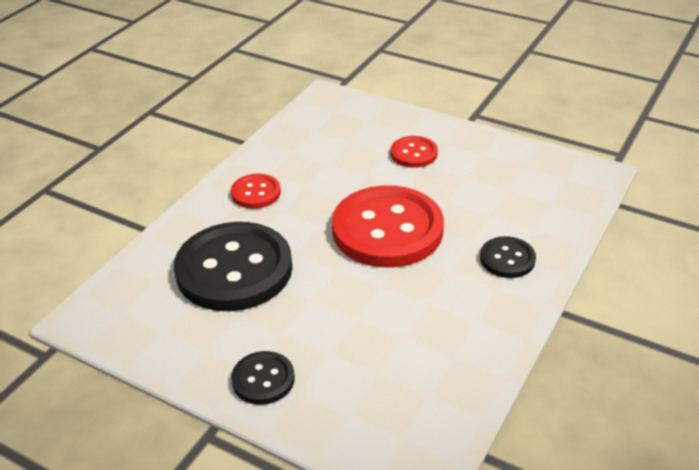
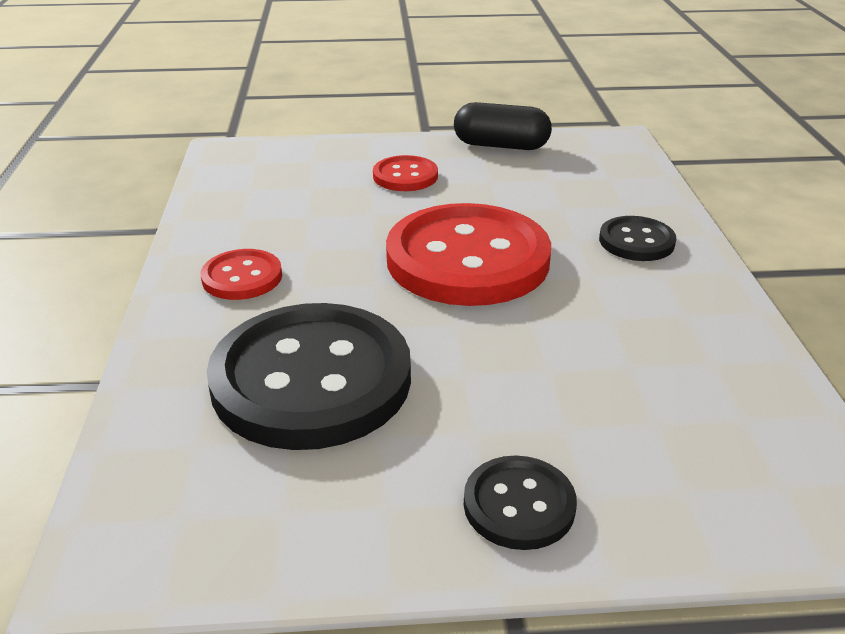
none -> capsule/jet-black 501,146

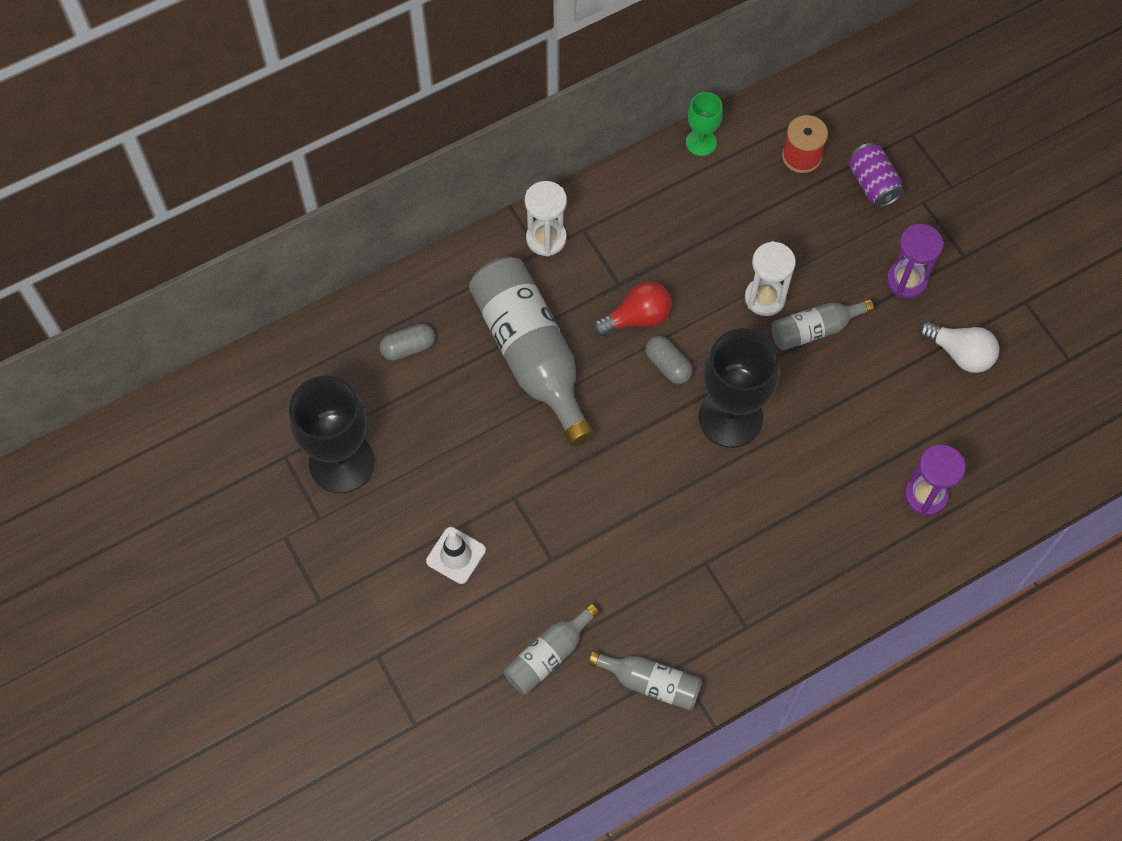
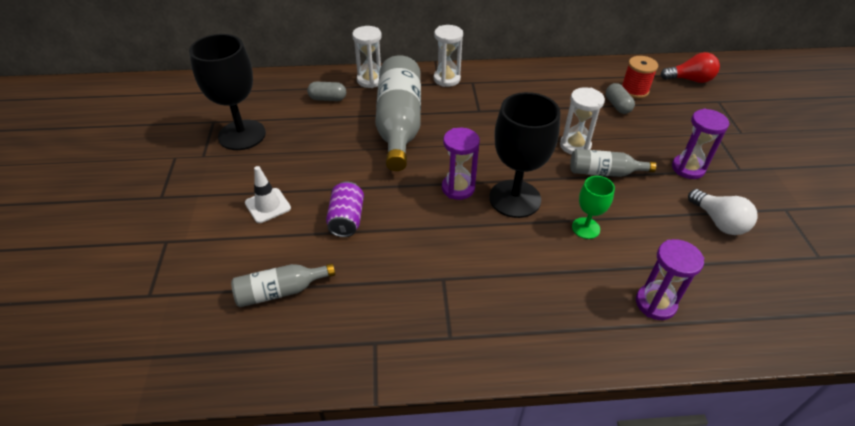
flask/ash-grey 650,683 -> none
none -> hourglass/snow-white 370,80
none -> hourglass/royal purple 458,188
lightbulb/scarlet 637,318 -> lightbulb/scarlet 690,80, relocated
capsule/ash-grey 668,365 -> capsule/ash-grey 617,106, relocated
wine glass/green 701,142 -> wine glass/green 585,228, relocated
soda can/royal purple 872,184 -> soda can/royal purple 346,219, relocated

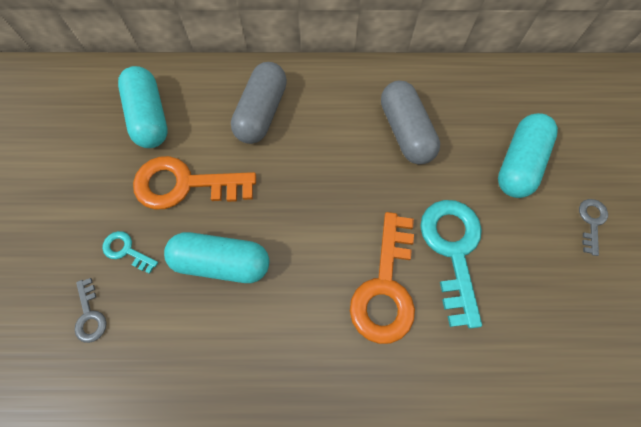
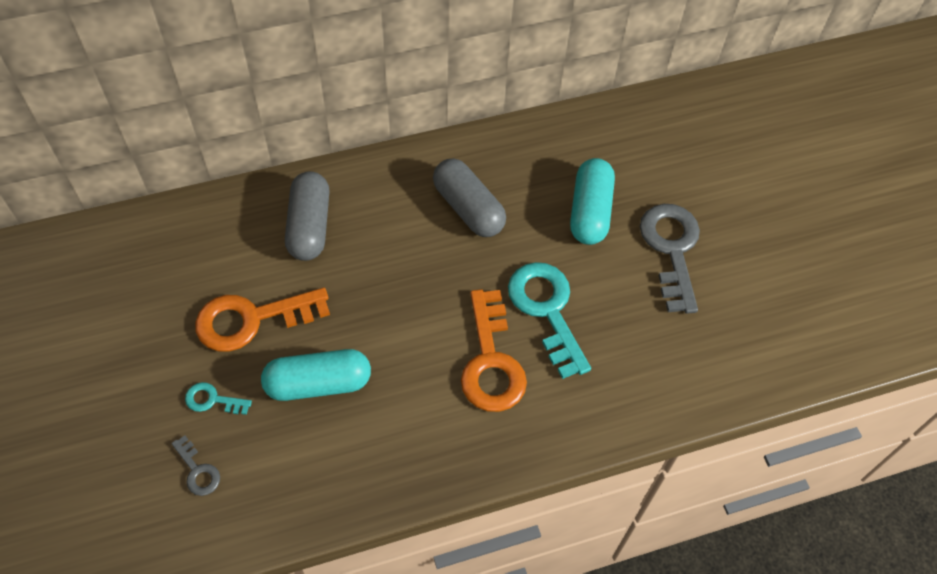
capsule/turquoise 149,117 -> none
latchkey/ash-grey 591,222 -> latchkey/ash-grey 671,249, x2.10

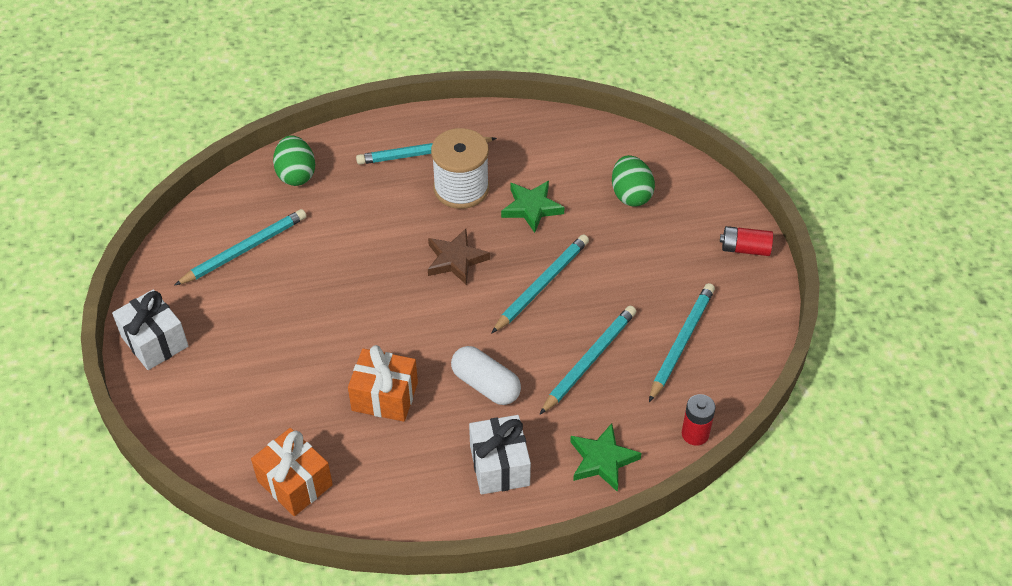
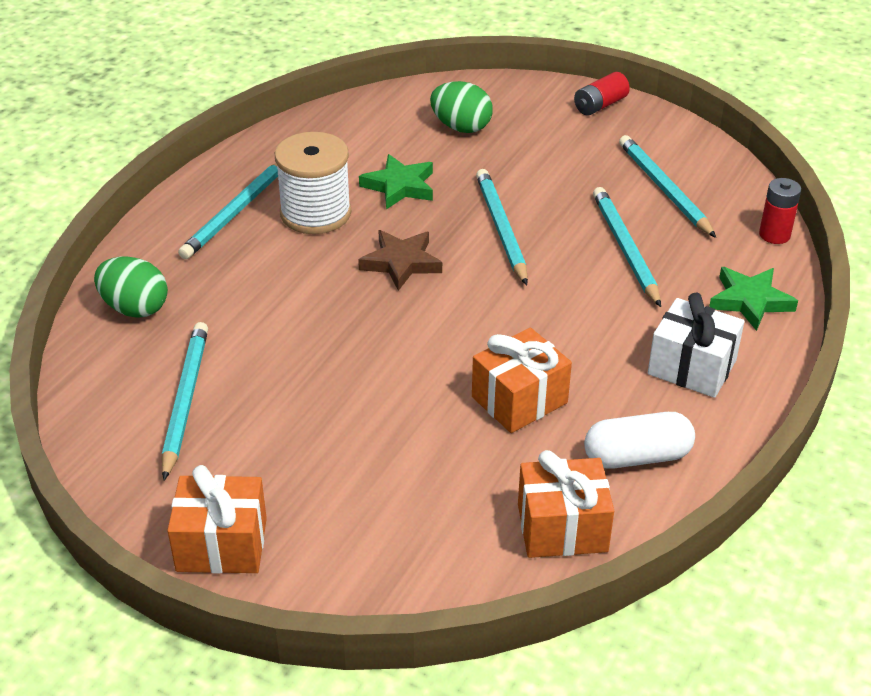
capsule/snow-white 485,385 -> capsule/snow-white 637,457, relocated
wrapped gift/snow-white 154,341 -> wrapped gift/orange-coloured 222,545

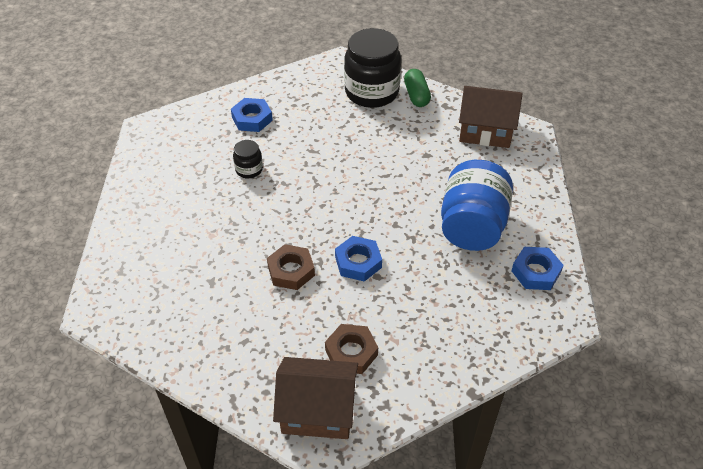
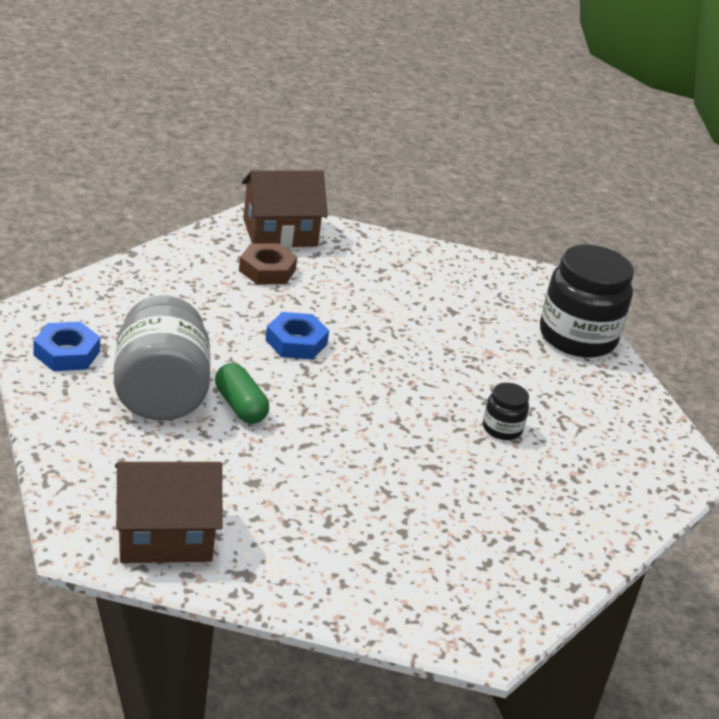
nut/cobalt 252,119 -> none
nut/brown 291,271 -> none
preserve jar/jet-black 371,92 -> preserve jar/jet-black 577,337, relocated
capsule/green 416,95 -> capsule/green 240,406, relocated
preserve jar/cobalt 472,226 -> preserve jar/ash-grey 160,394

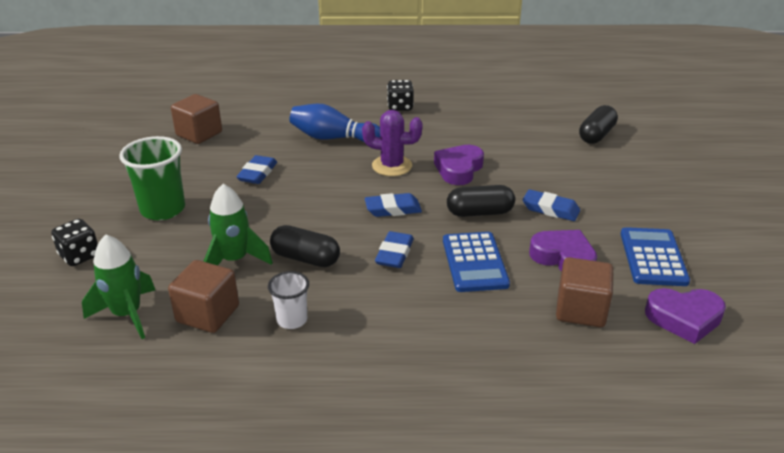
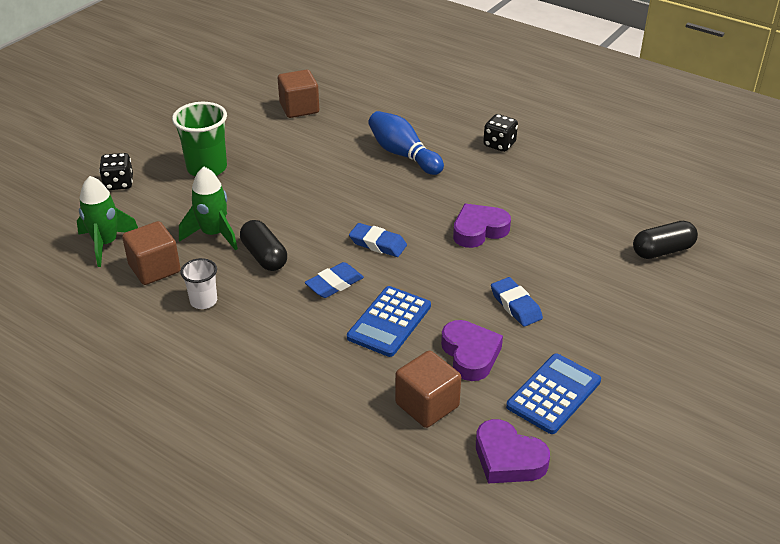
eraser/cobalt 257,173 -> none
prickly plant/royal purple 392,166 -> none
capsule/jet-black 479,212 -> none

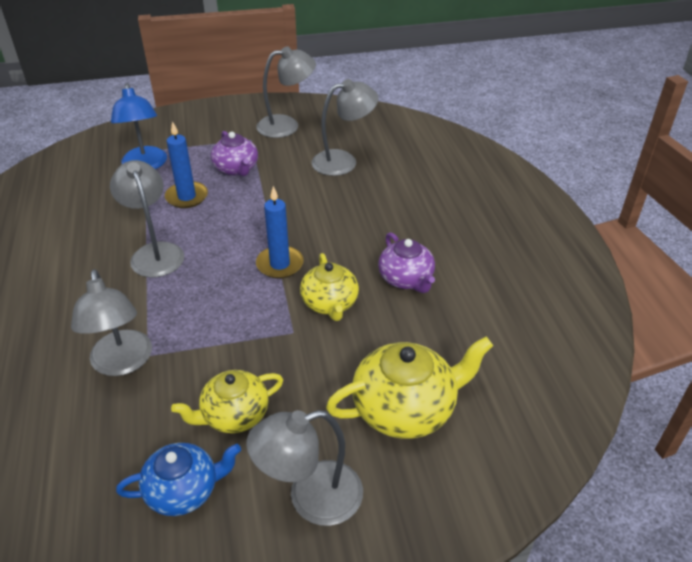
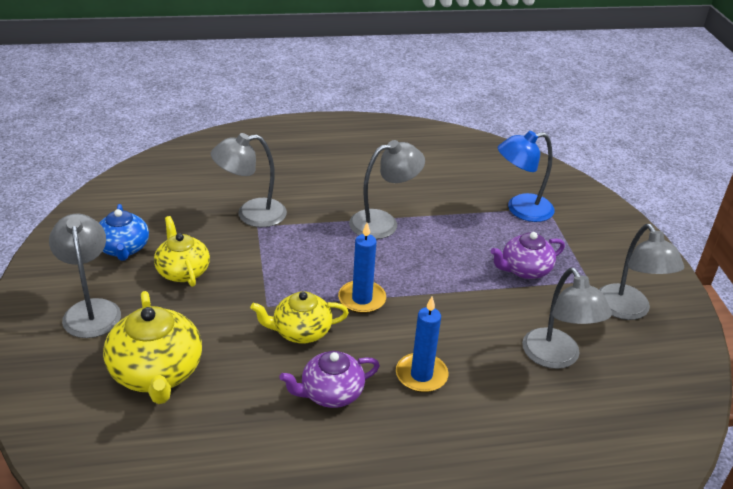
candle/cobalt 187,197 -> candle/cobalt 421,375, relocated

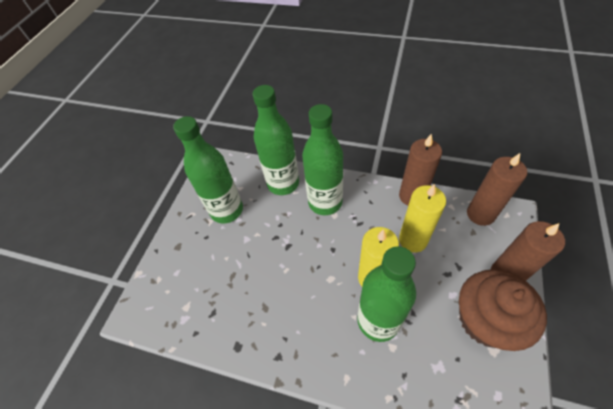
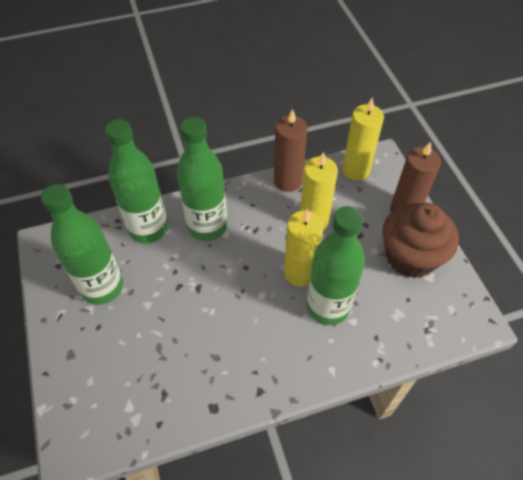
candle/brown 480,214 -> candle/bright yellow 356,170

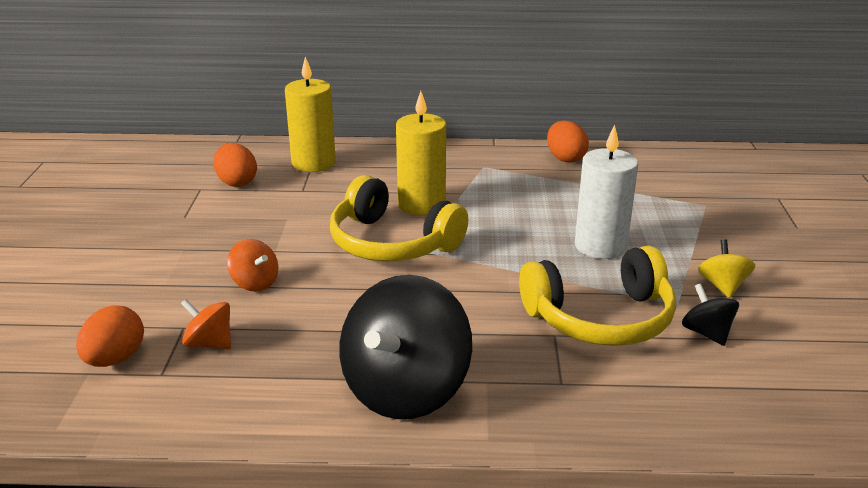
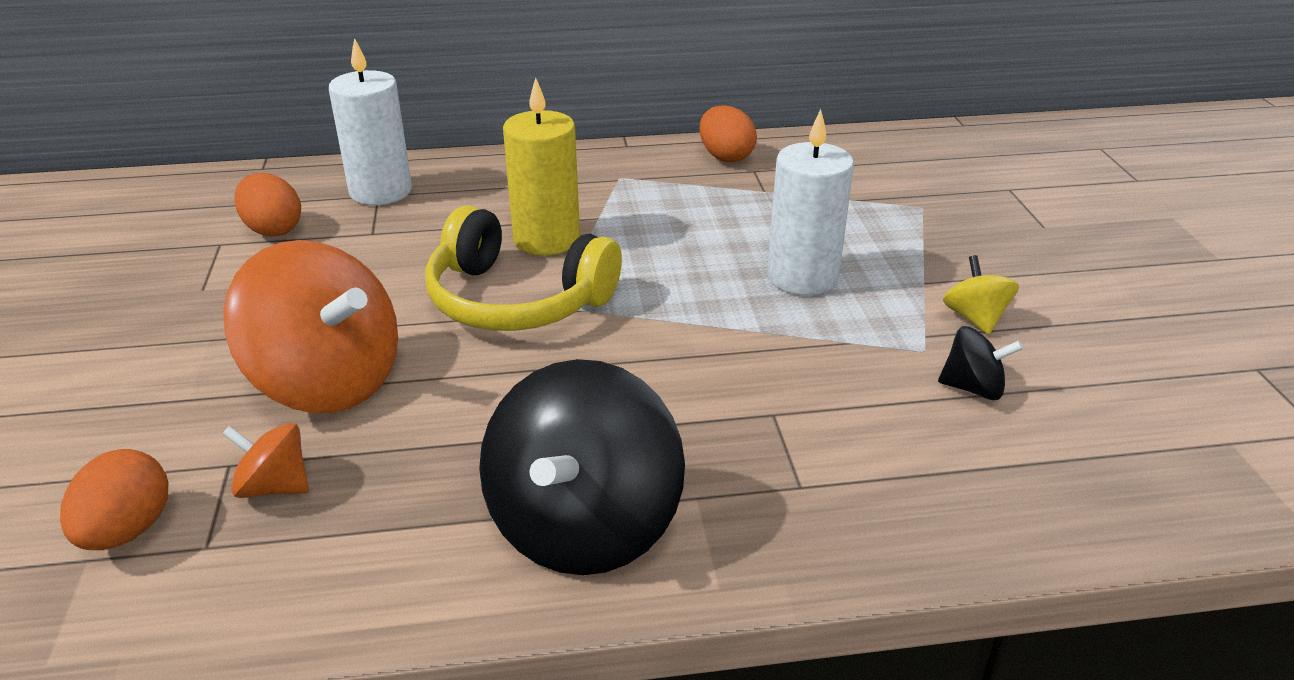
over-ear headphones/bright yellow 601,318 -> none
candle/bright yellow 313,163 -> candle/snow-white 381,191
whirligig/jet-black 706,333 -> whirligig/jet-black 973,388, 135 degrees clockwise
whirligig/orange-coloured 255,283 -> whirligig/orange-coloured 327,382, x2.18

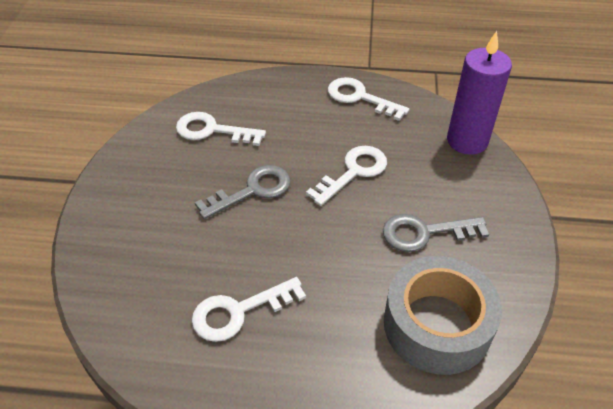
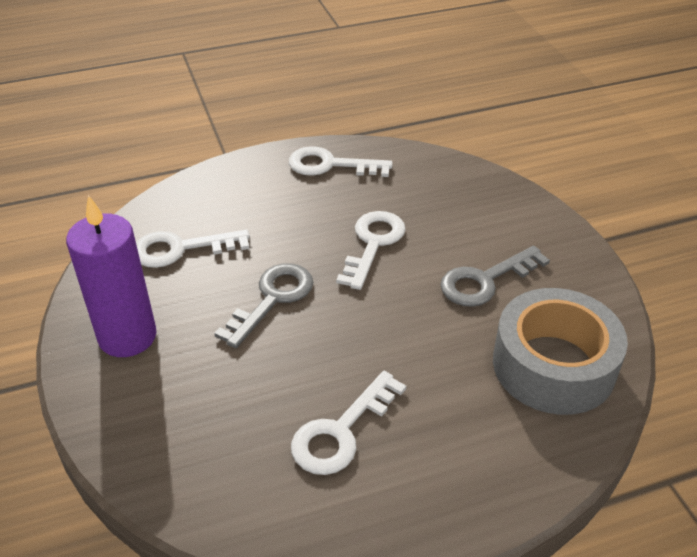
candle/royal purple 467,141 -> candle/royal purple 127,336, relocated

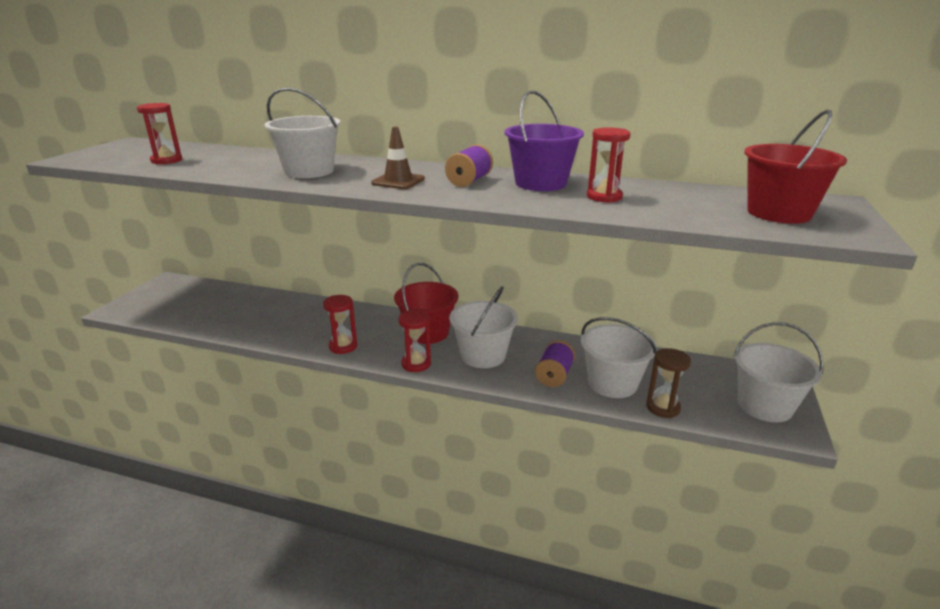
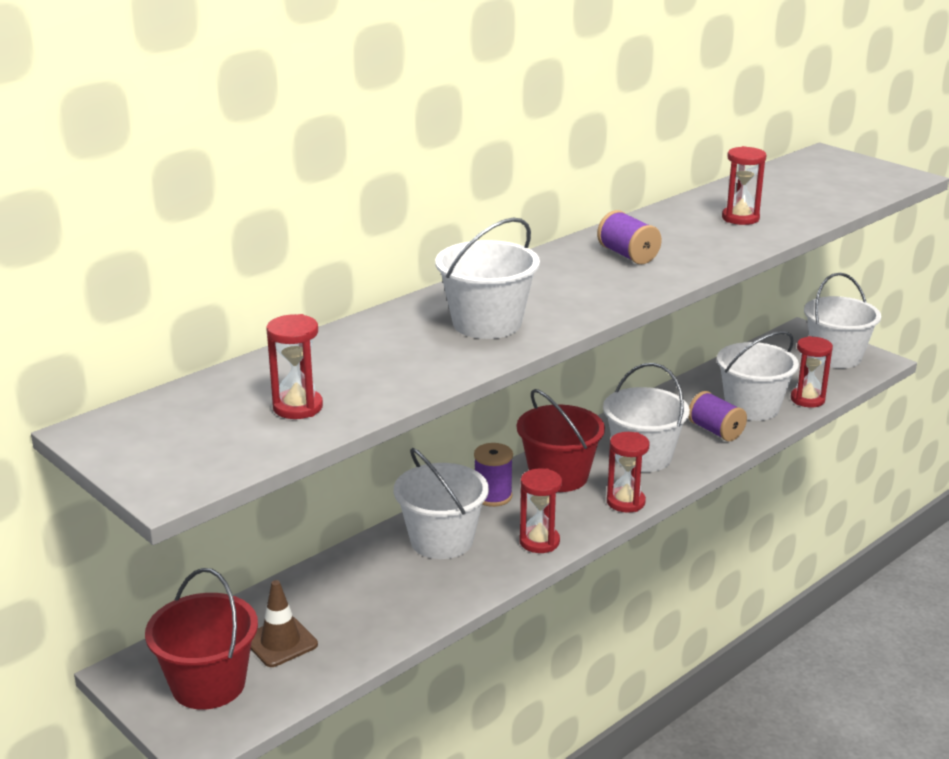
pail/royal purple 541,183 -> none
none -> pail/snow-white 441,540
none -> reel of thread/royal purple 493,496
safety cone/brown 398,181 -> safety cone/brown 280,642, relocated
pail/scarlet 778,213 -> pail/scarlet 208,684, relocated
hourglass/brown 663,407 -> hourglass/scarlet 807,399

